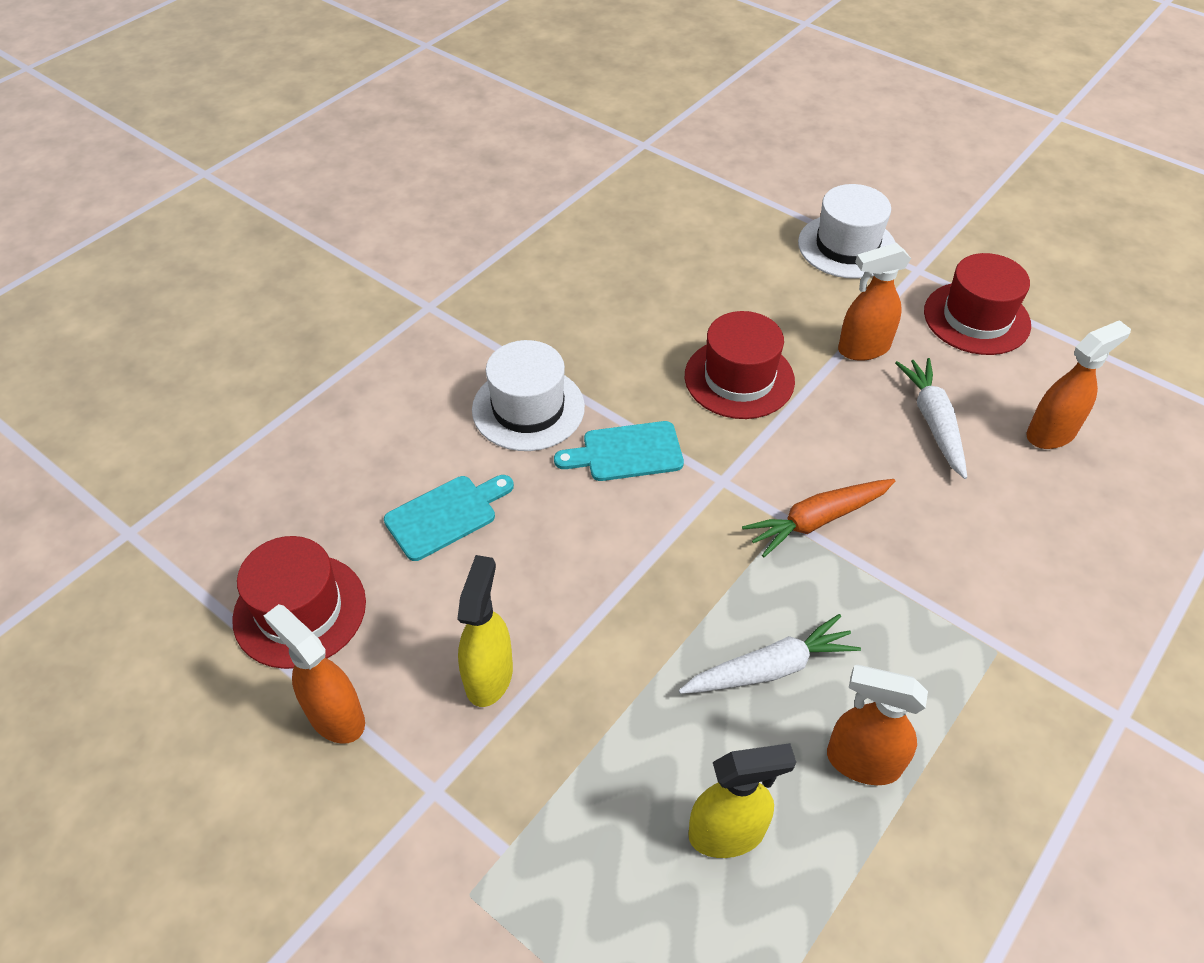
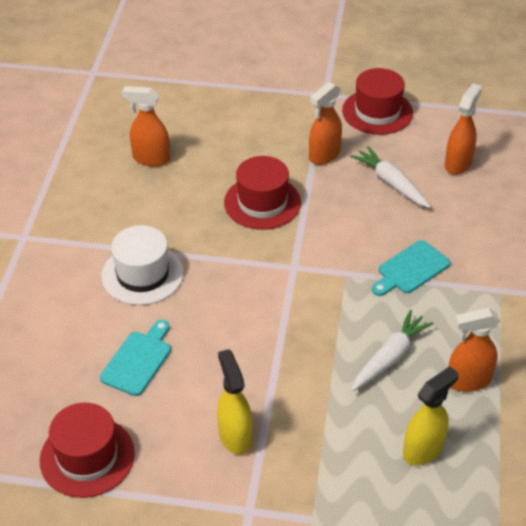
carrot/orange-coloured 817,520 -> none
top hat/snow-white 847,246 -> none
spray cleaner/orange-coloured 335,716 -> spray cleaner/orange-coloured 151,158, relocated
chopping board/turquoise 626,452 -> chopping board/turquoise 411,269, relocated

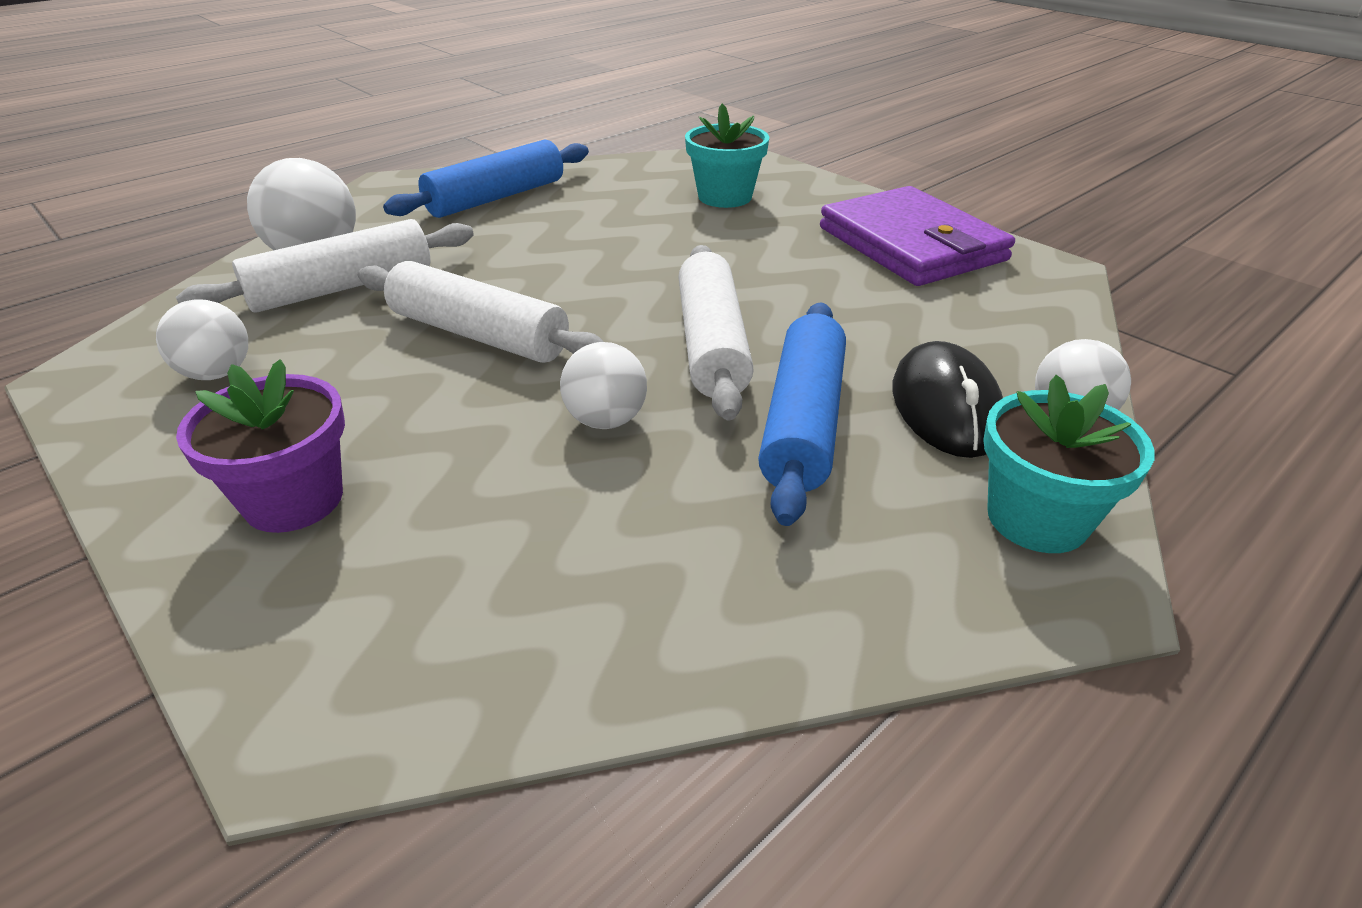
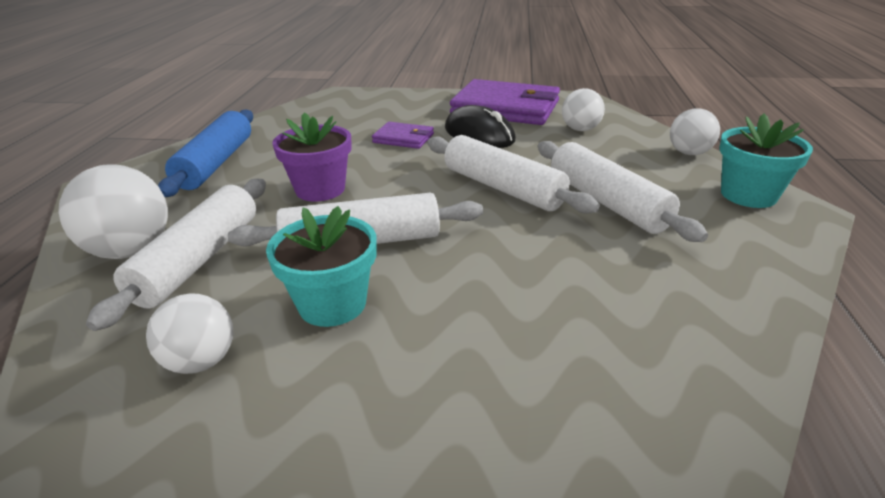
none -> wallet/royal purple 403,138
potted plant/royal purple 294,500 -> potted plant/royal purple 320,189, relocated
sphere/snow-white 606,420 -> sphere/snow-white 580,129, relocated
potted plant/turquoise 725,197 -> potted plant/turquoise 332,304, relocated
mouse/jet-black 945,407 -> mouse/jet-black 479,134, relocated
pastry roller/cobalt 802,422 -> pastry roller/snow-white 606,202

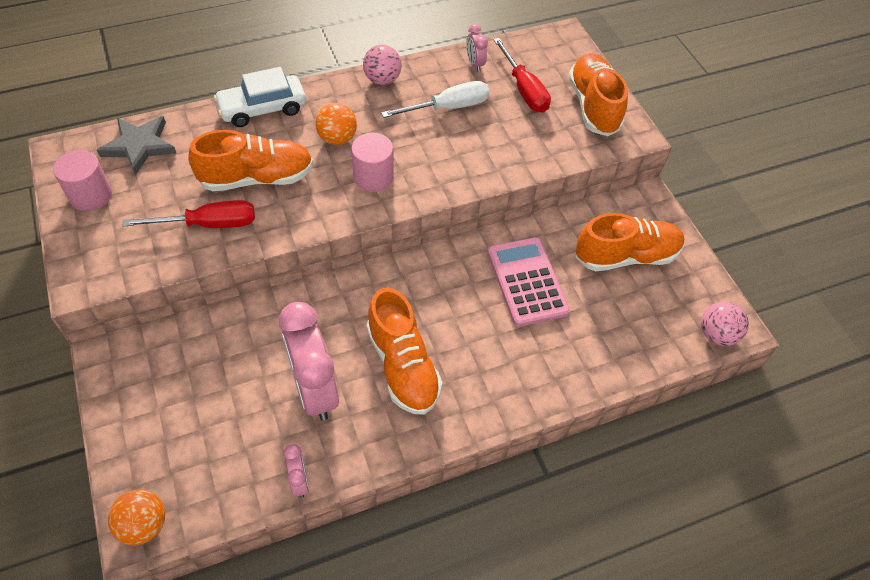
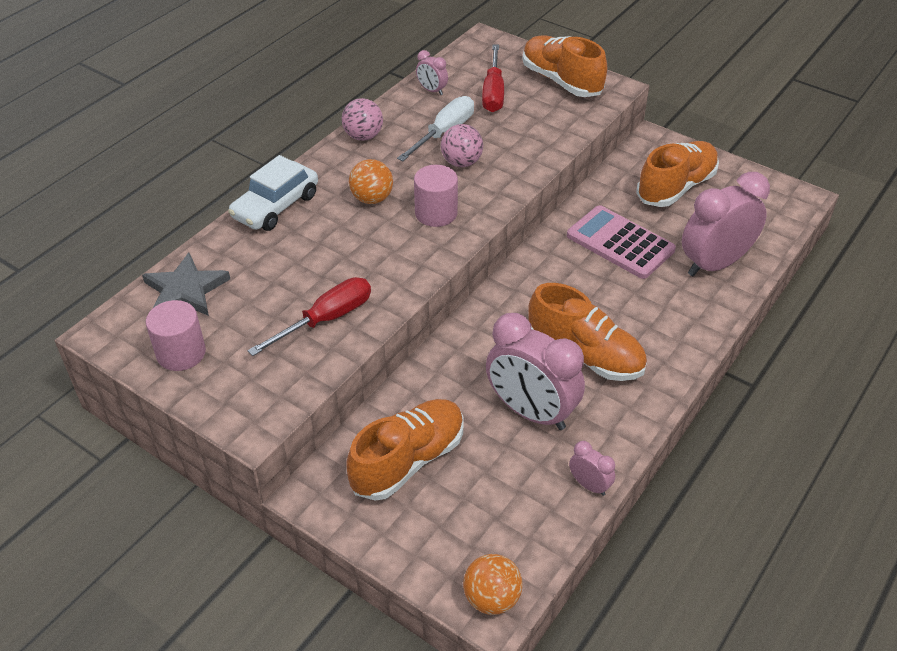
none -> clock/rosy 714,264
lace-up shoe/orange-coloured 257,178 -> lace-up shoe/orange-coloured 408,460, relocated
sphere/rosy 716,334 -> sphere/rosy 461,162, relocated
hand screwdriver/scarlet 524,89 -> hand screwdriver/scarlet 493,92, 60 degrees clockwise

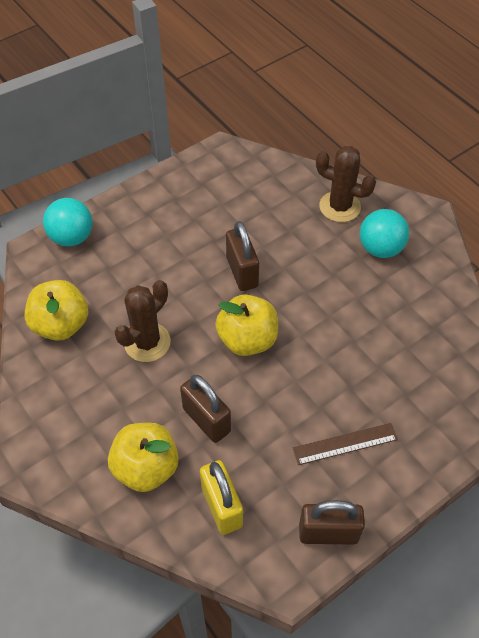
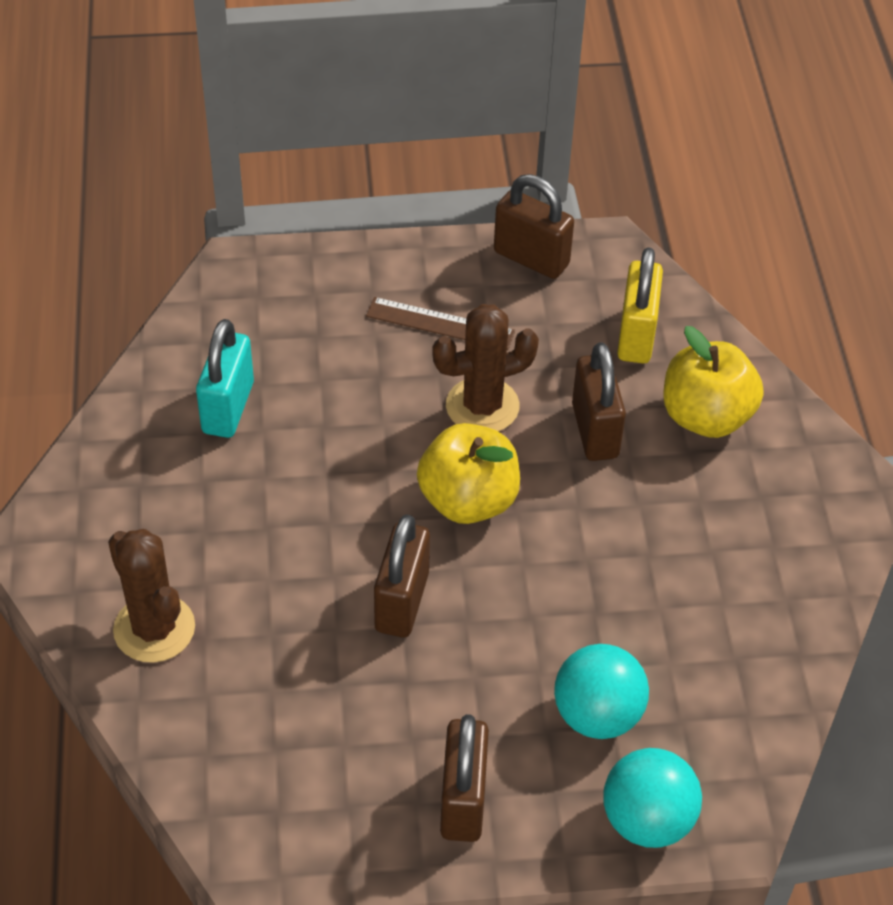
toy apple/bright yellow 61,324 -> none
none -> small lock/turquoise 228,407
none -> small lock/brown 463,800
prickly plant/brown 147,342 -> prickly plant/brown 482,406, relocated
sphere/turquoise 380,248 -> sphere/turquoise 597,715, relocated

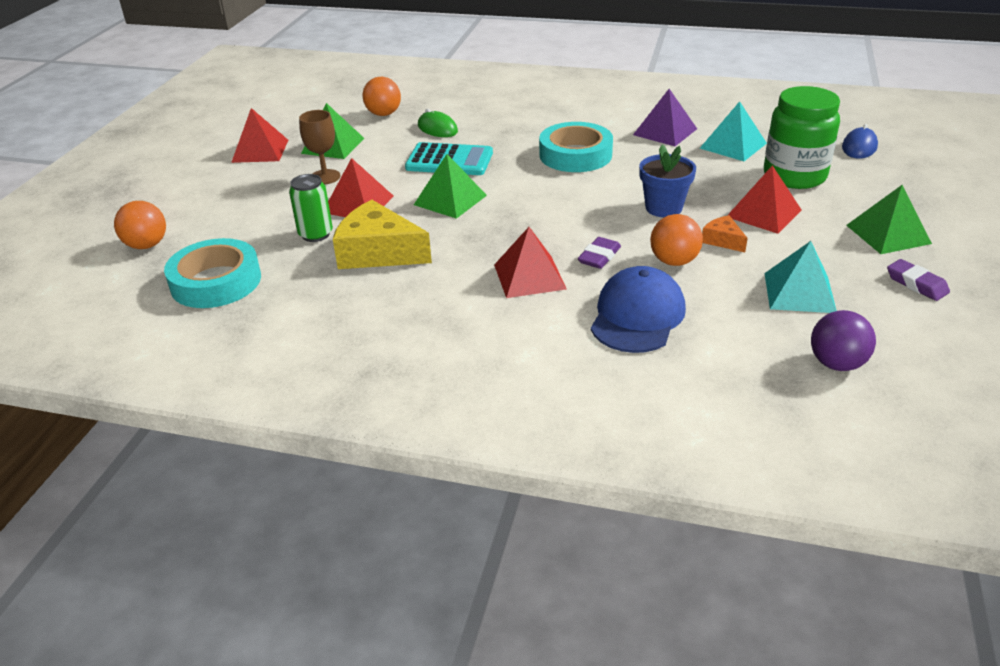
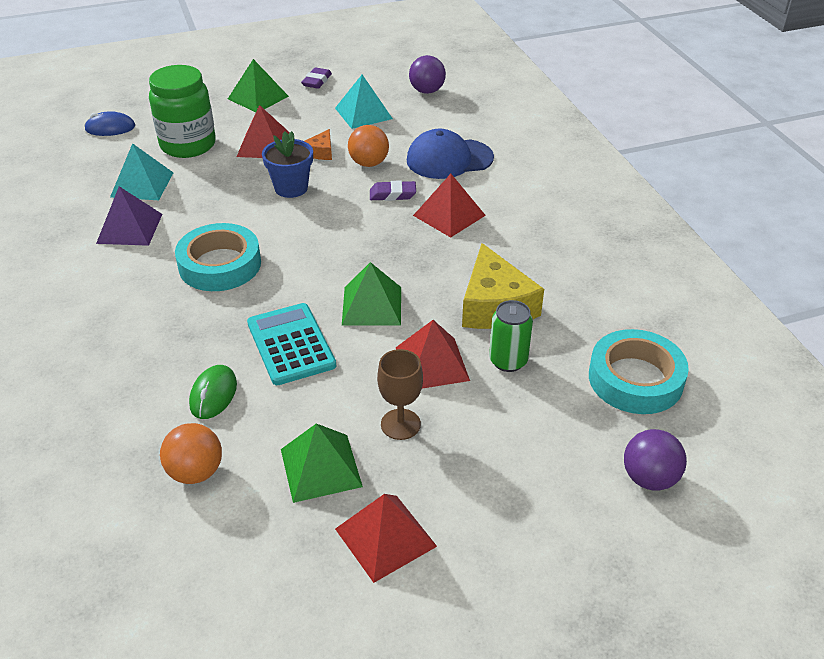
sphere/orange-coloured 147,245 -> sphere/royal purple 649,478

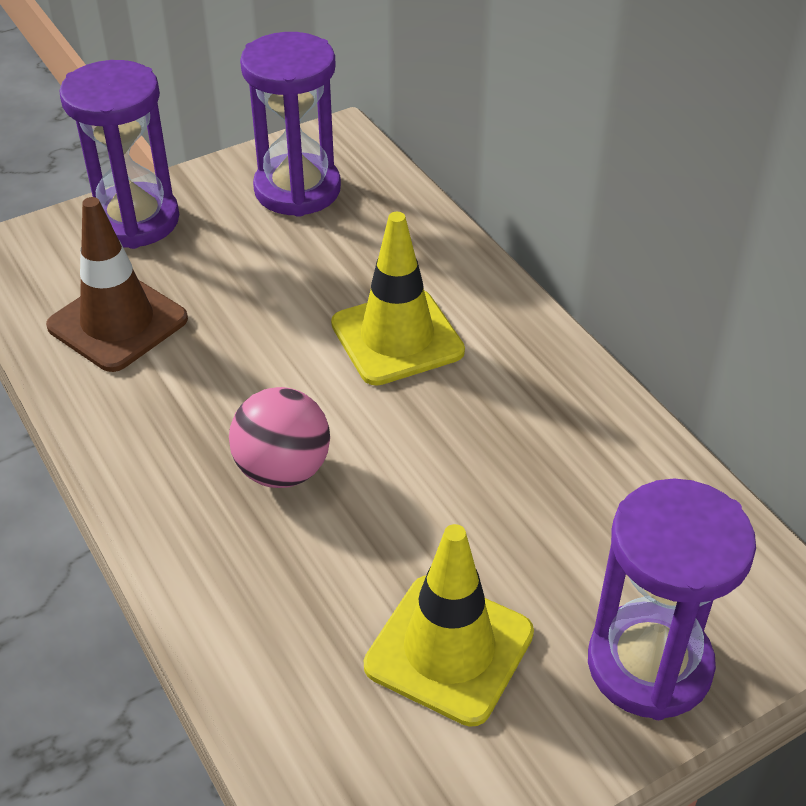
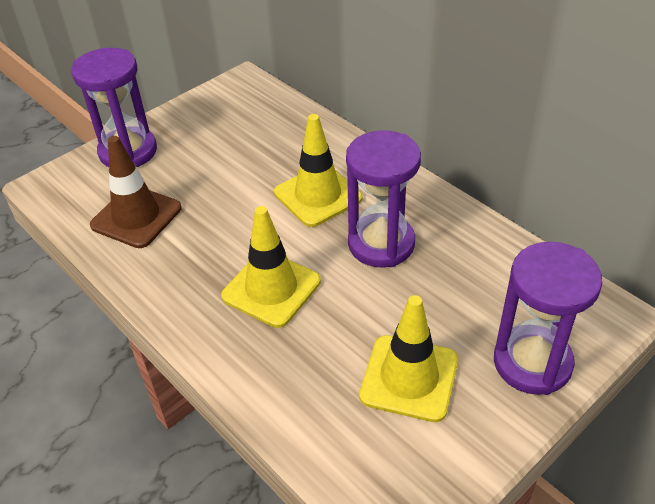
hourglass/royal purple 297,190 -> hourglass/royal purple 381,244, relocated
sphere/rosy 283,470 -> safety cone/bright yellow 271,289

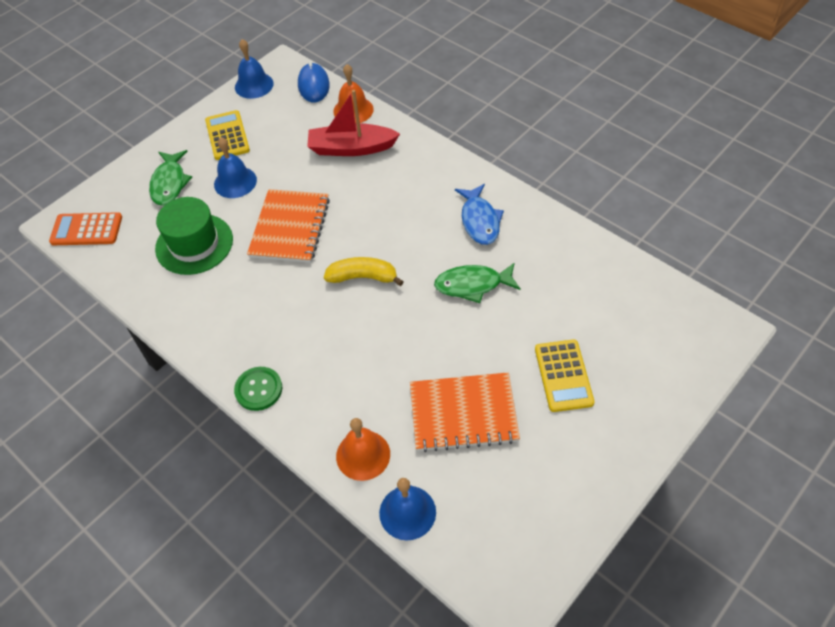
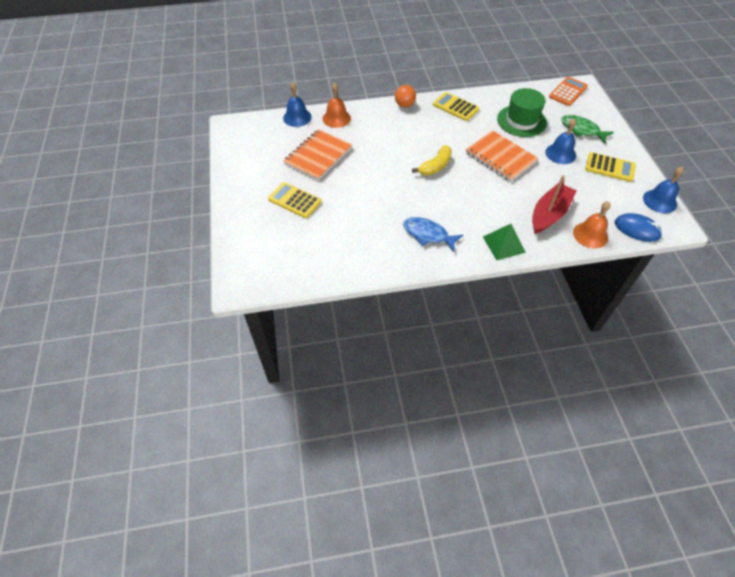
fish figure/green 472,285 -> none
none -> calculator/bright yellow 455,107
none -> solid pyramid/green 504,244
sewing button/green 258,389 -> sphere/orange-coloured 404,105

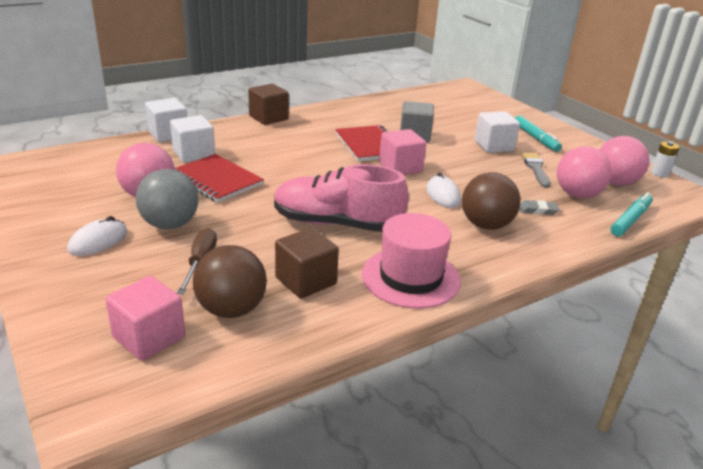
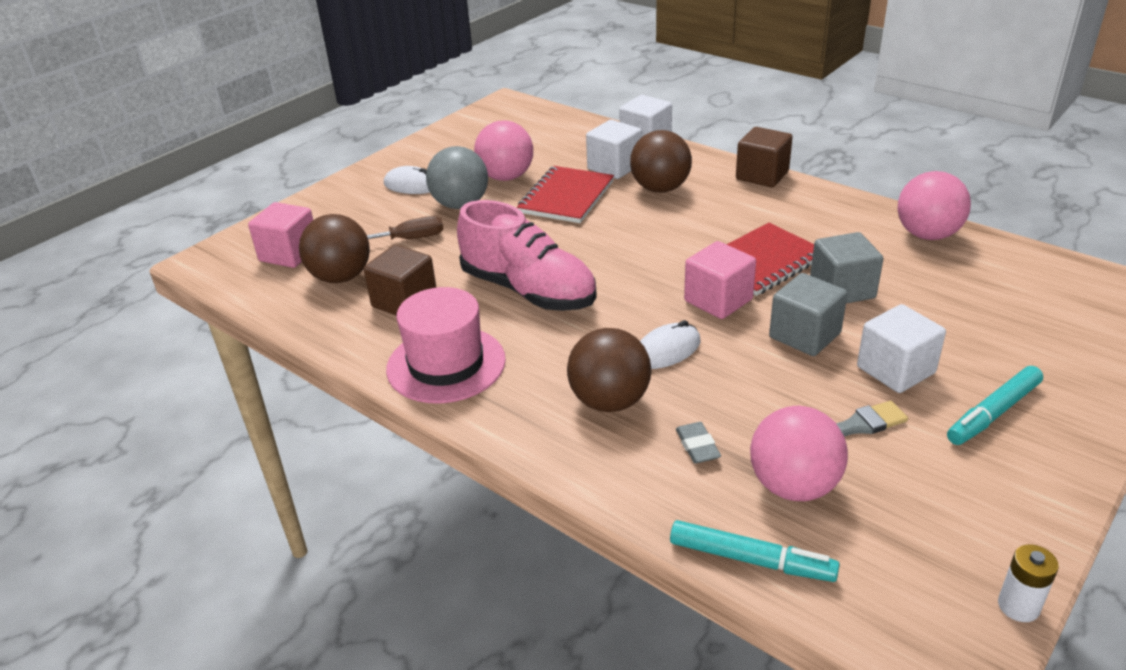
none -> sphere/brown 660,189
none -> cube/ash-grey 804,335
sphere/rosy 615,182 -> sphere/rosy 927,235, relocated
lace-up shoe/rosy 337,224 -> lace-up shoe/rosy 528,291, 135 degrees clockwise

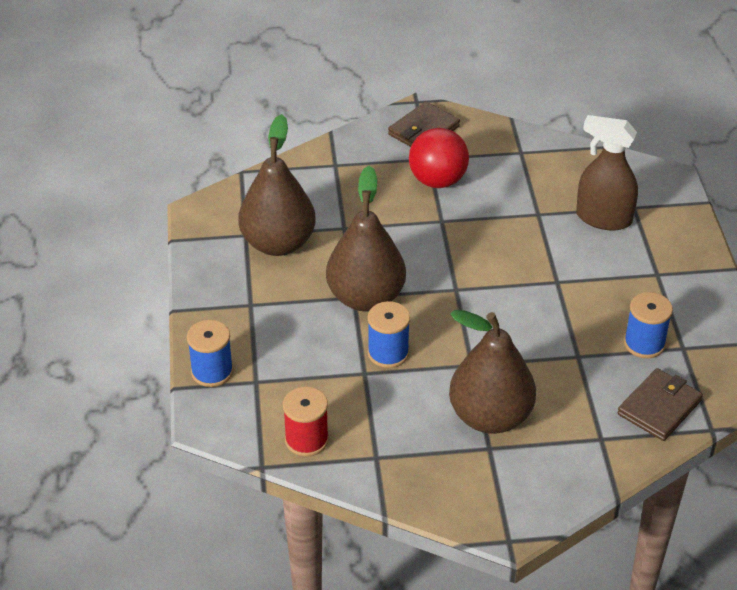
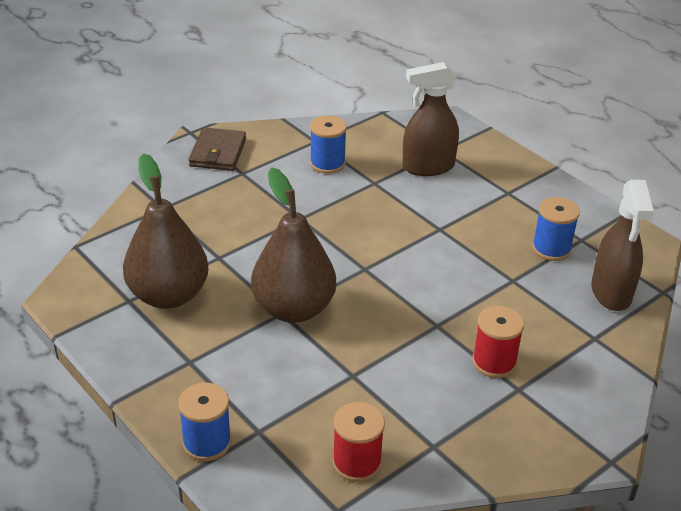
sphere/scarlet 437,180 -> none
reel of thread/cobalt 388,353 -> reel of thread/cobalt 327,163, relocated
pear fruit/brown 490,417 -> reel of thread/scarlet 494,362
wallet/brown 659,407 -> spray cleaner/brown 611,292

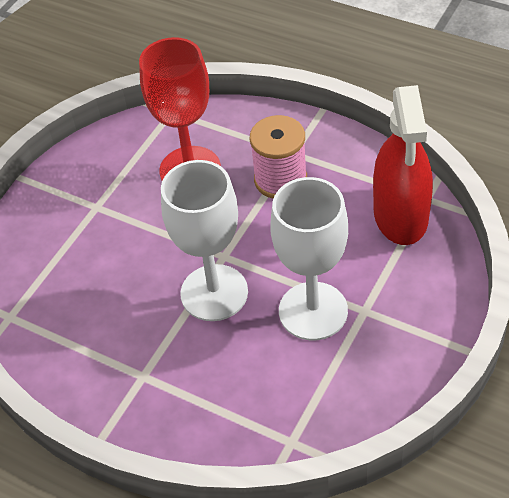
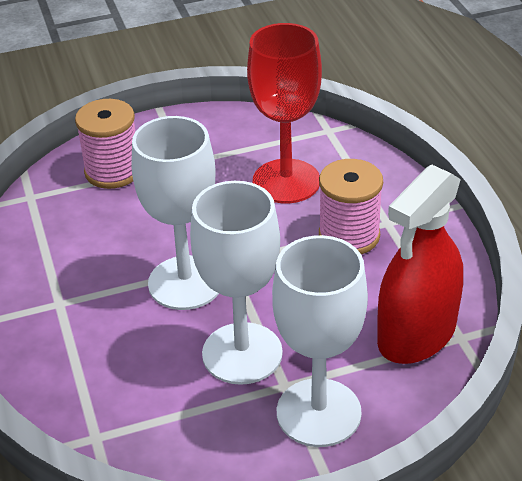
none -> reel of thread/rosy 113,171
none -> wine glass/snow-white 318,413

